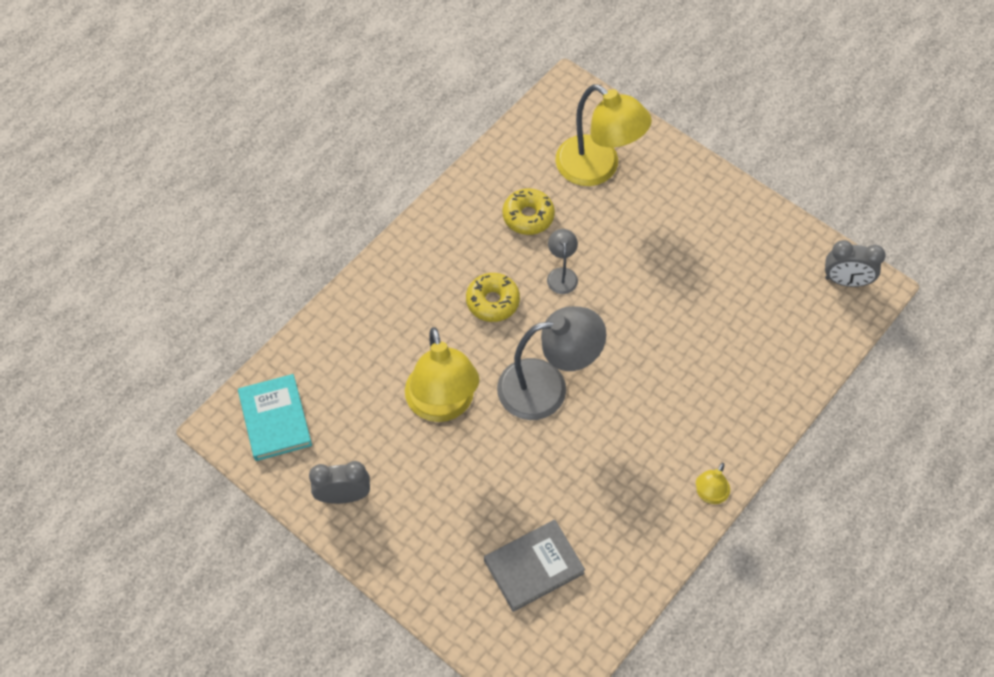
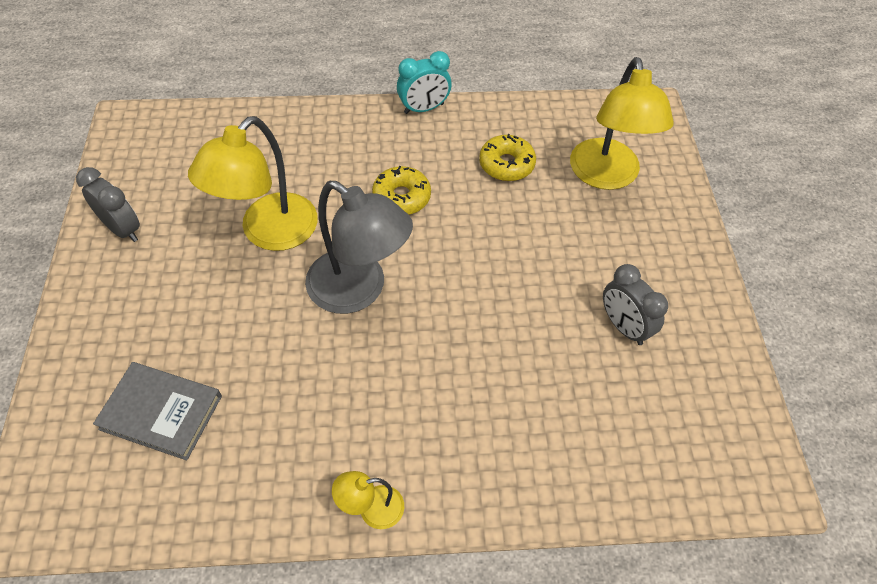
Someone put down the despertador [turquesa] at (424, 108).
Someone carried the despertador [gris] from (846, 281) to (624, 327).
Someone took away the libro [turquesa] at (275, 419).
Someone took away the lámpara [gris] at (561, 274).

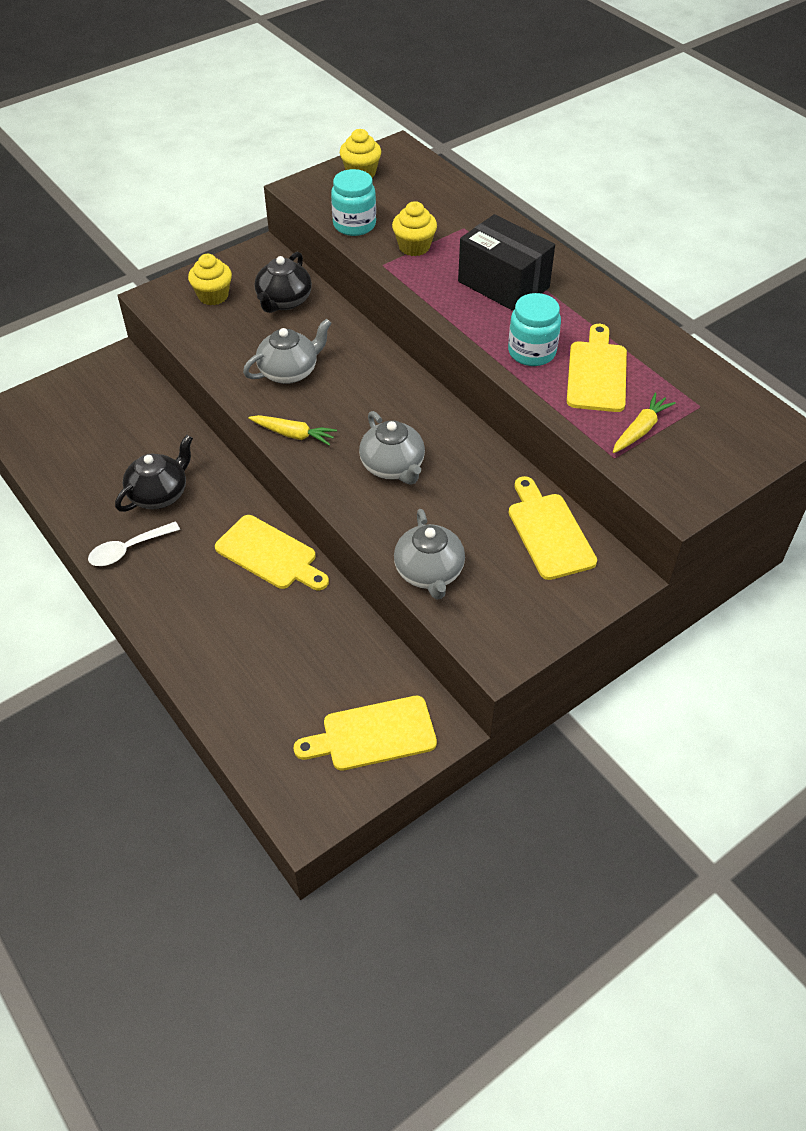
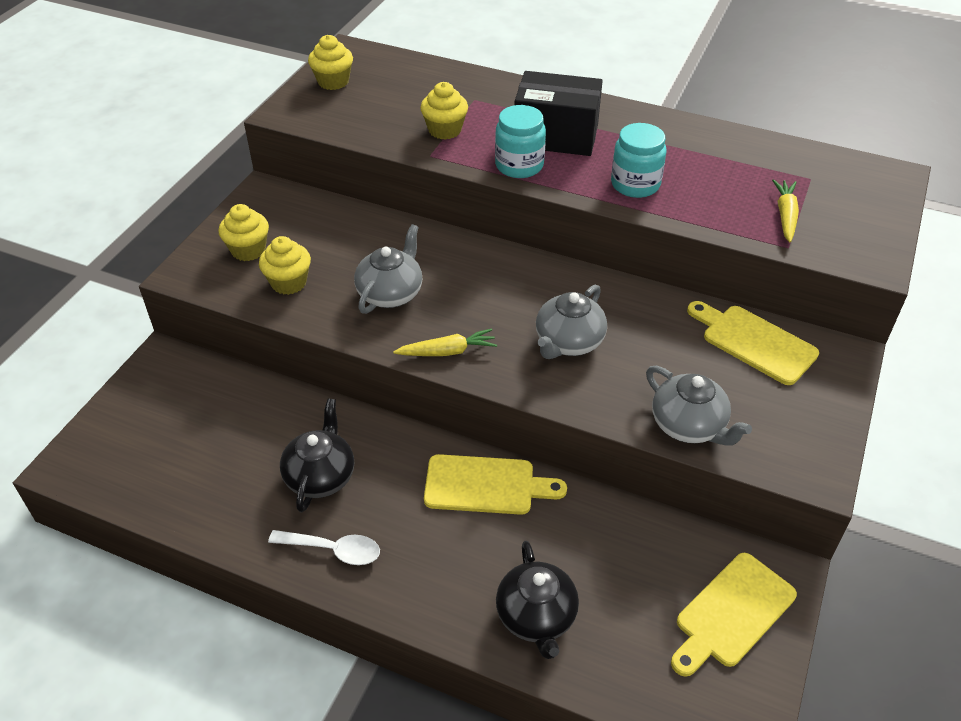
Someone put down the magdalena [amarillo] at (289, 282).
Someone rotated the cuchara [blanco] at (128, 550) by 105 degrees counterclockwise.
Someone carried the tarro [turquesa] from (354, 225) to (519, 165).
Someone carried the tetera [negro] from (284, 301) to (536, 617).
Someone rotated the tetera [gris] at (393, 466) by 90 degrees clockwise.
Someone took away the tabla de cortar [amarillo] at (596, 373).

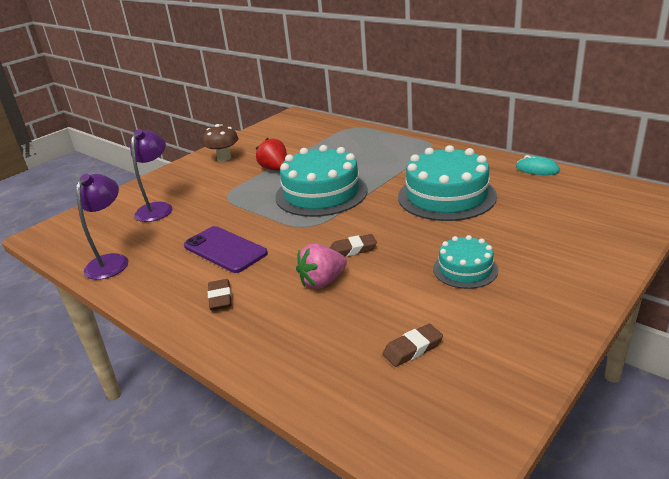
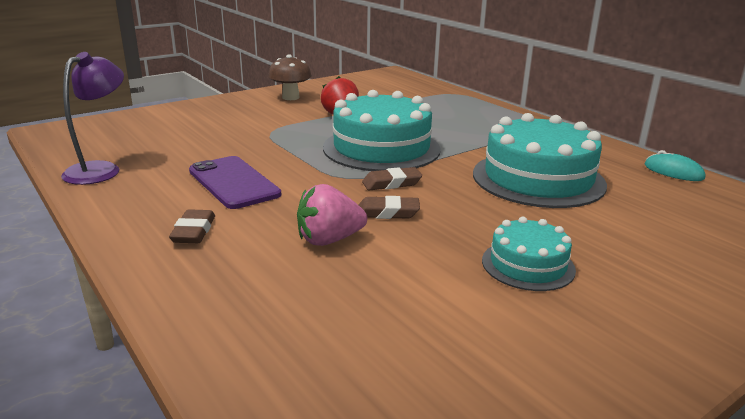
Someone carried the goma de borrar [marrón] from (413, 349) to (392, 183).
Someone took away the lámpara [morado] at (157, 208).

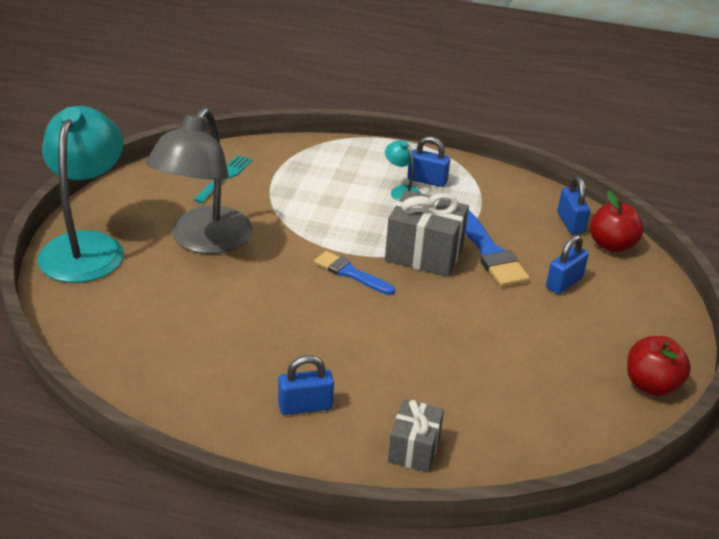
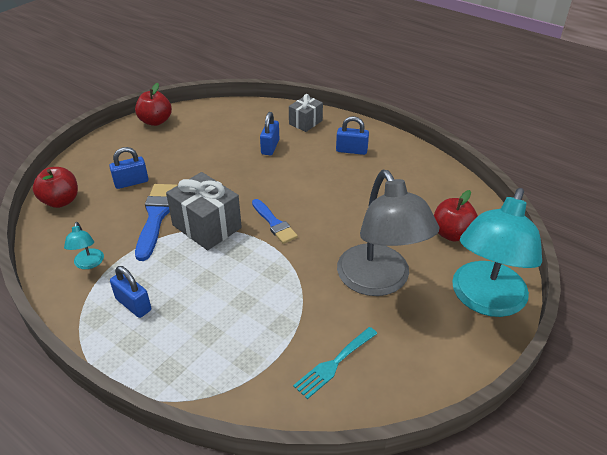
Someone carried the lámpara [turquesa] from (401, 191) to (88, 264).
Someone carried the candado [azul] from (570, 223) to (270, 147).
Someone rotated the lámpara [gris] at (204, 241) by 120 degrees clockwise.
Someone put down the manzana [rojo] at (452, 234).

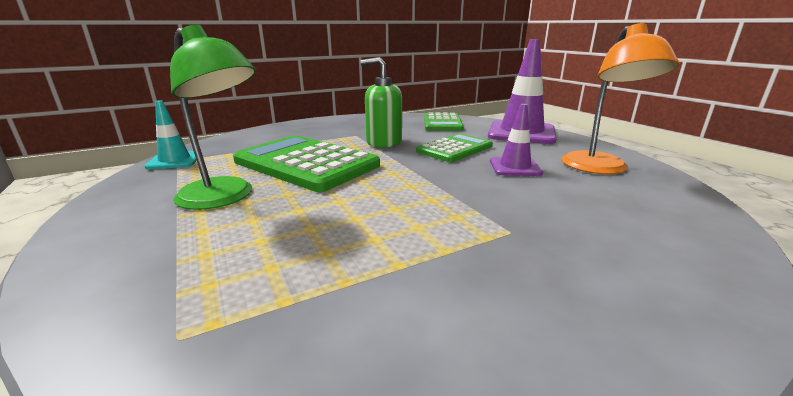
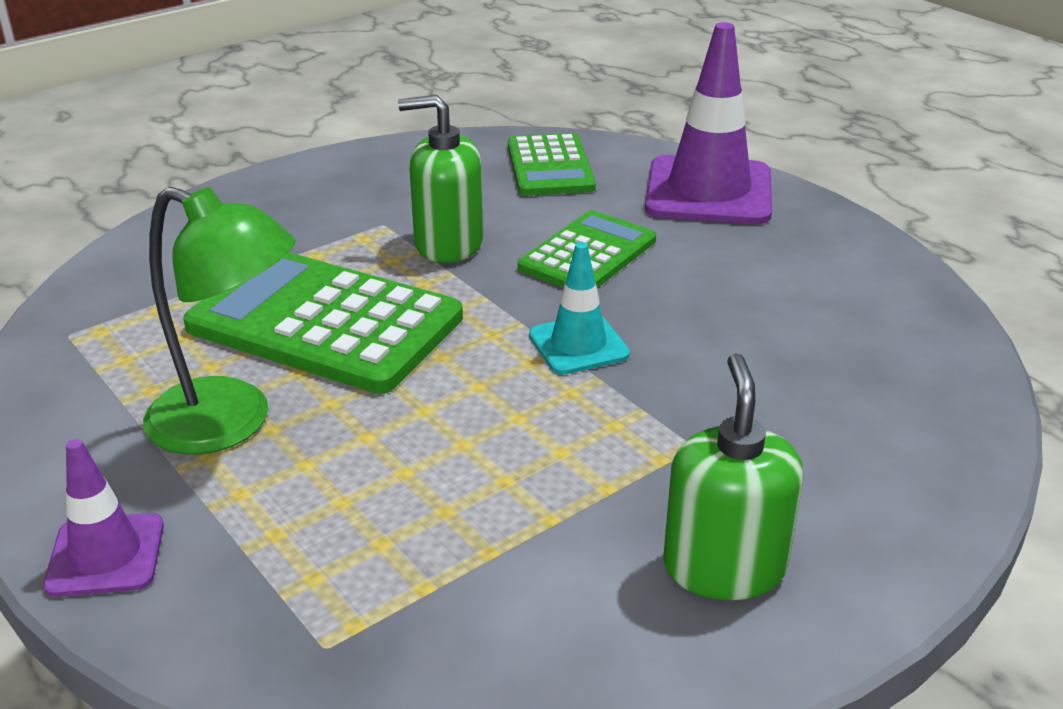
Someone carried the cono de tráfico [morado] from (515, 167) to (106, 555).
Someone carried the cono de tráfico [turquesa] from (174, 160) to (578, 345).
Someone put down the dispensador de jabón [verde] at (724, 567).
Someone took away the lámpara [naranja] at (599, 169).

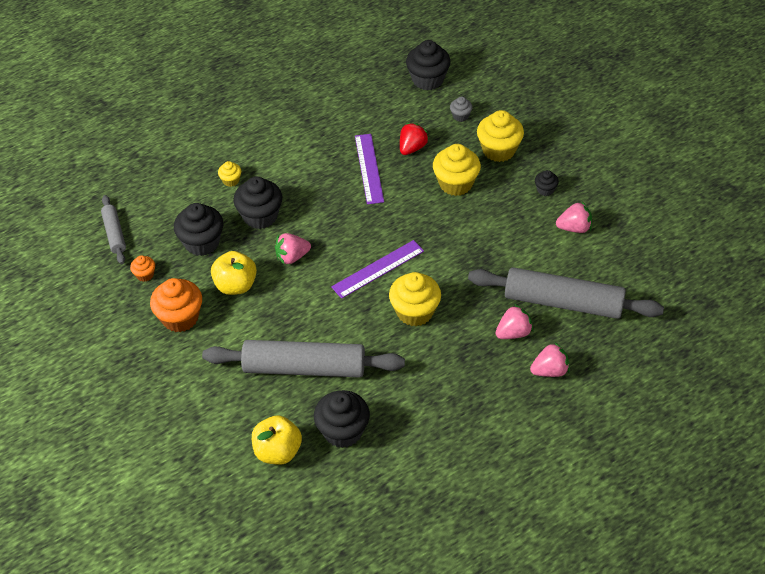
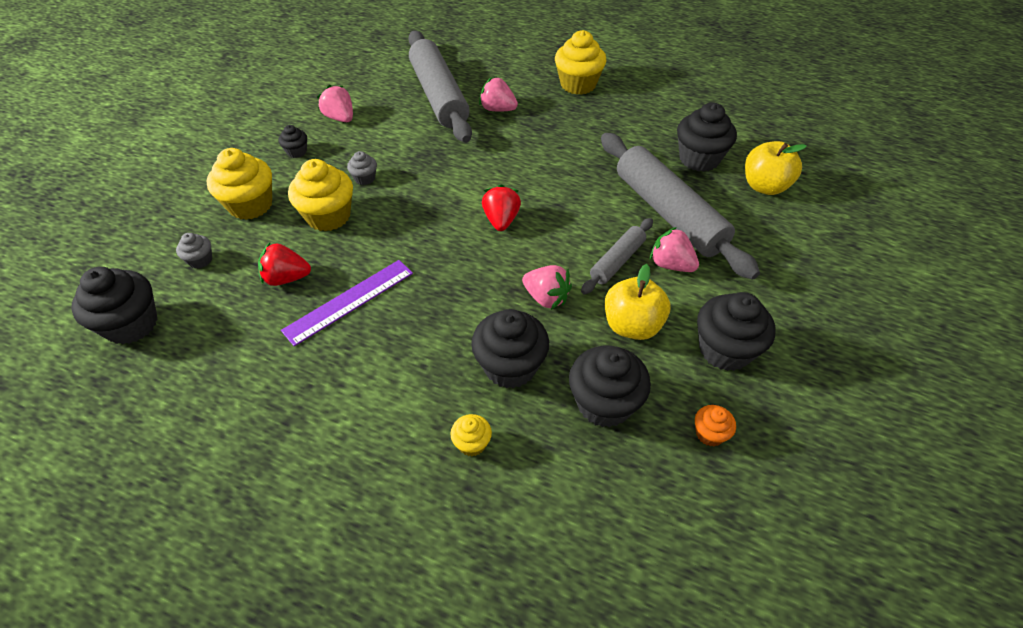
Someone put down the magdalena [gris] at (365, 178).
Someone swapped the regla [morado] at (378, 269) for the fresa [rojo] at (501, 220).
Someone carried the magdalena [amarillo] from (415, 312) to (578, 84).
Someone carried the rodillo [gris] from (114, 233) to (617, 261).
Someone carried the fresa [rosa] from (549, 370) to (671, 264).
Someone repainted the magdalena [naranja] at (180, 318), which became the magdalena [negro] at (724, 350).

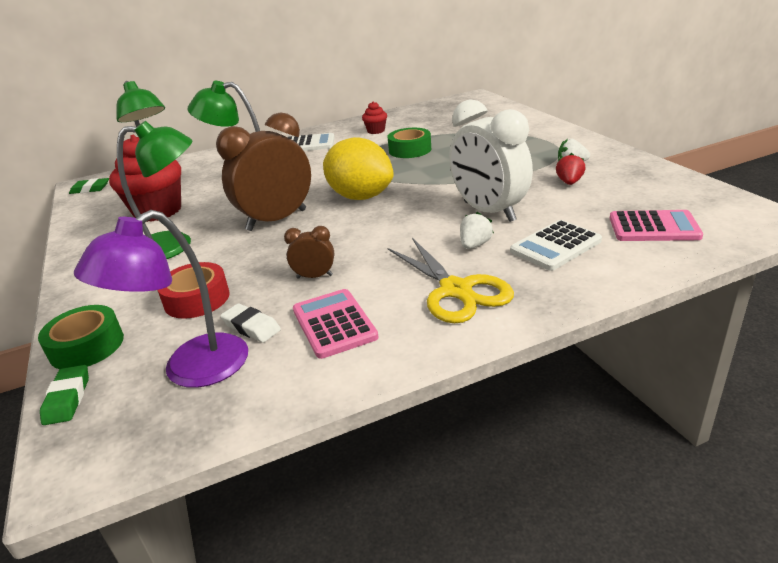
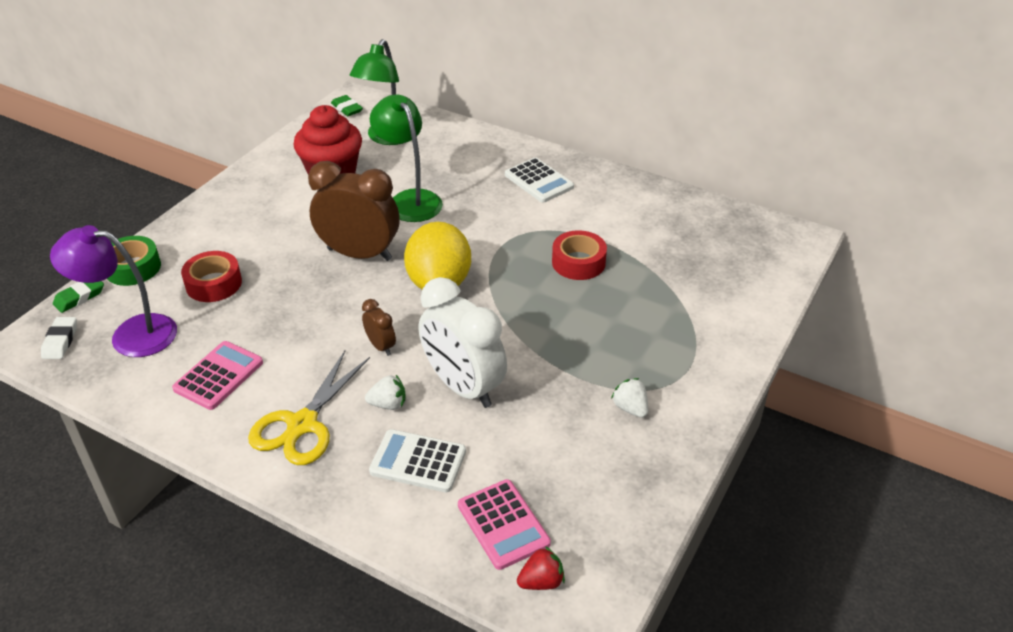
Someone carried the goma de borrar [blanco] from (251, 327) to (60, 341).
Someone carried the despertador [marrón] from (314, 276) to (381, 346).
Someone rotated the despertador [blanco] at (489, 211) by 60 degrees counterclockwise.
Someone carried the fresa [rojo] from (569, 182) to (541, 581).
Someone repainted the cinta adhesiva [verde] at (410, 150), which became the cinta adhesiva [rojo] at (578, 262).
Someone took away the lámpara [verde] at (175, 246).
Someone took away the magdalena [rojo] at (376, 131).

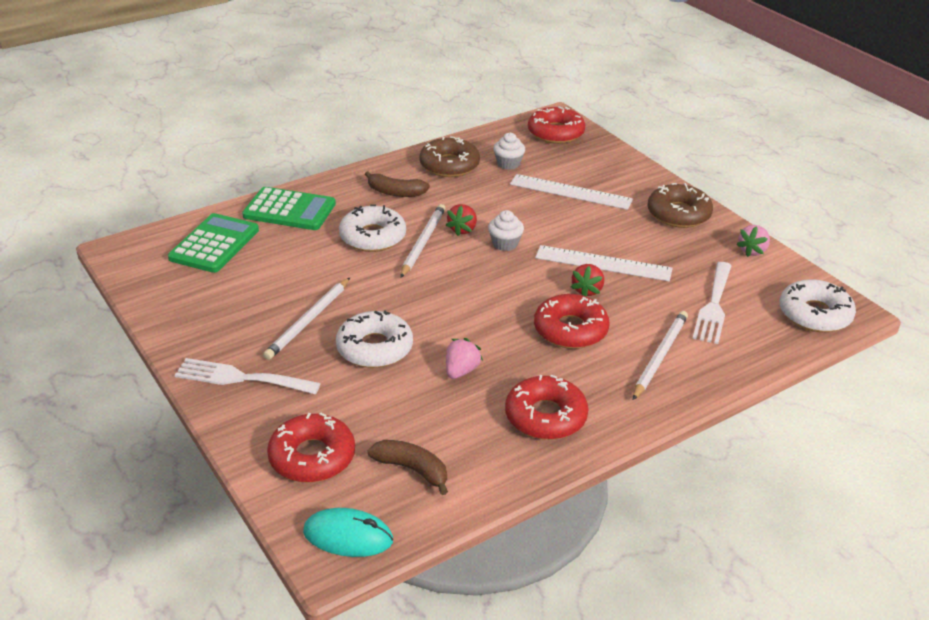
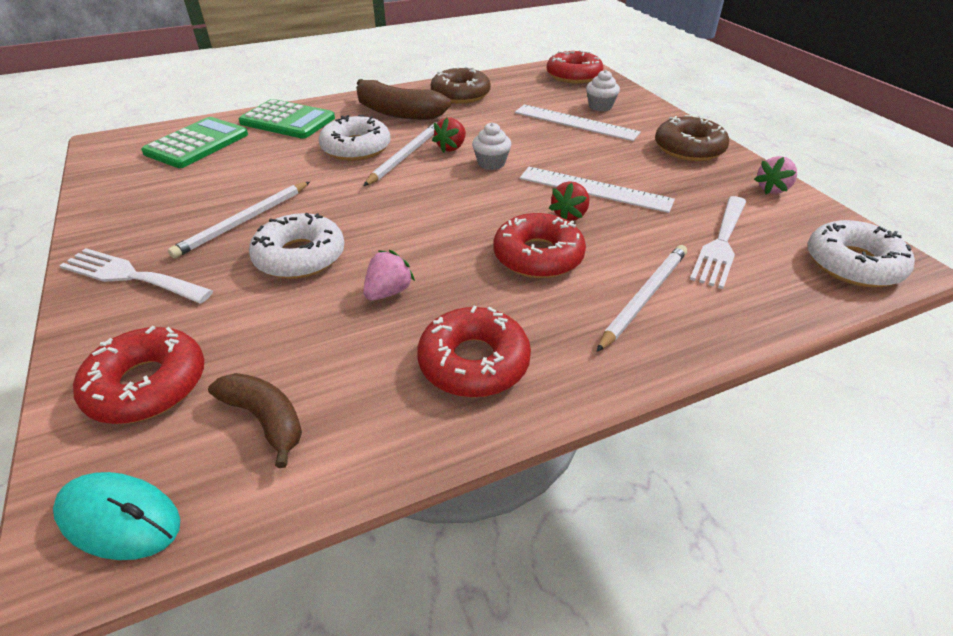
Someone scaled the plátano [marrón] at (395, 192) by 1.60.
Someone carried the magdalena [blanco] from (508, 164) to (600, 106).

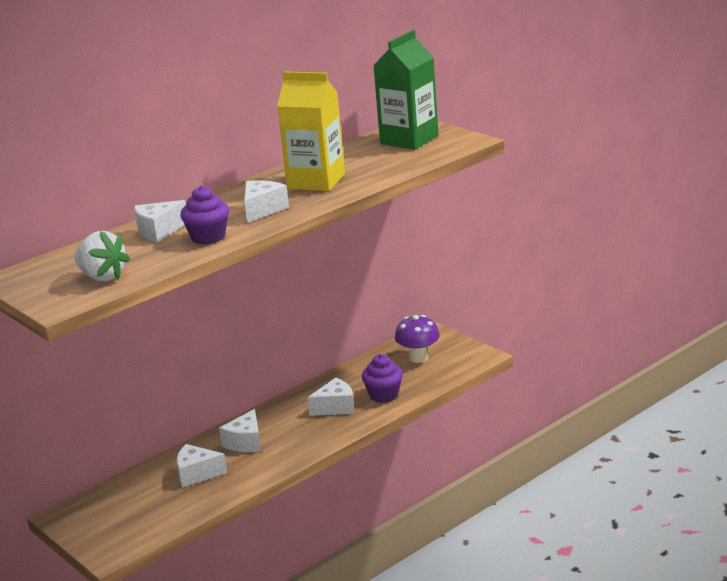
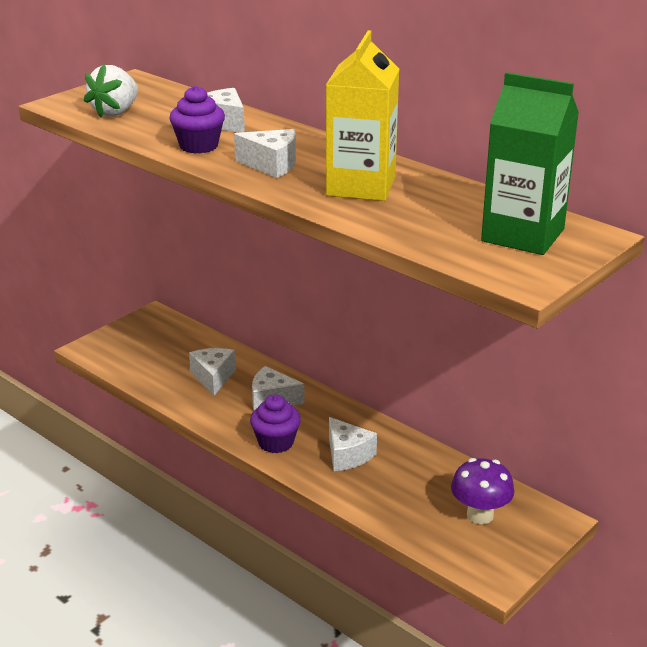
Someone carried the magdalena [morado] from (384, 395) to (276, 442).

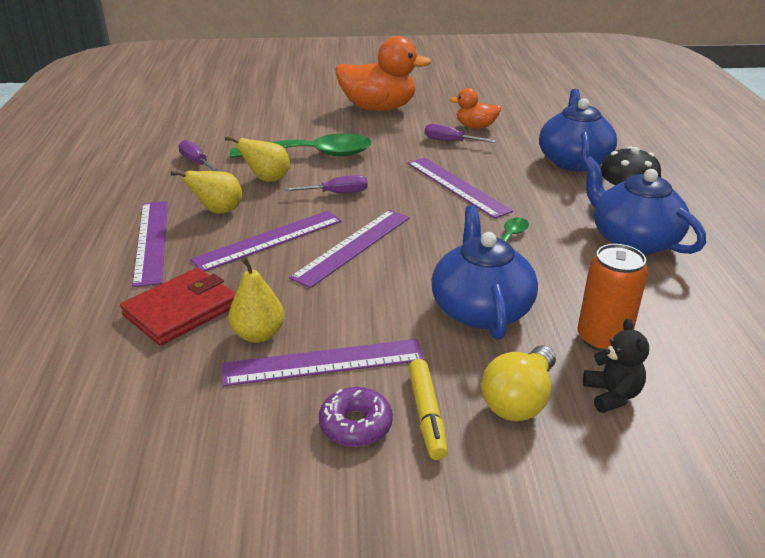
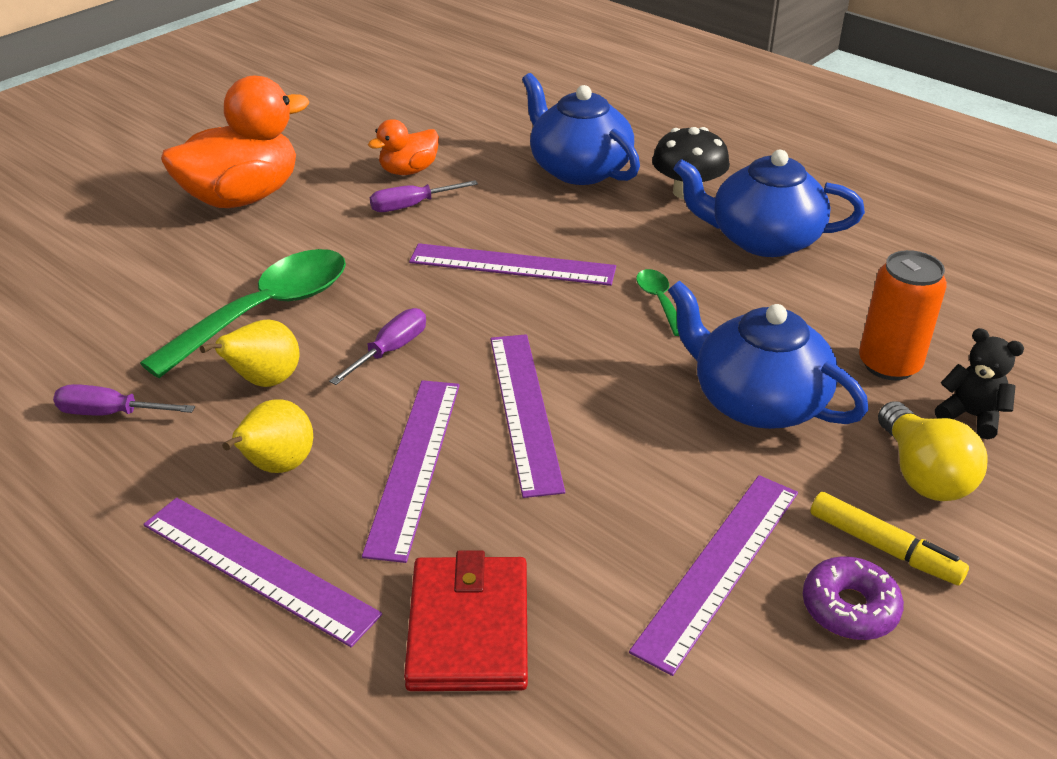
Someone took away the pera [amarillo] at (258, 334).

